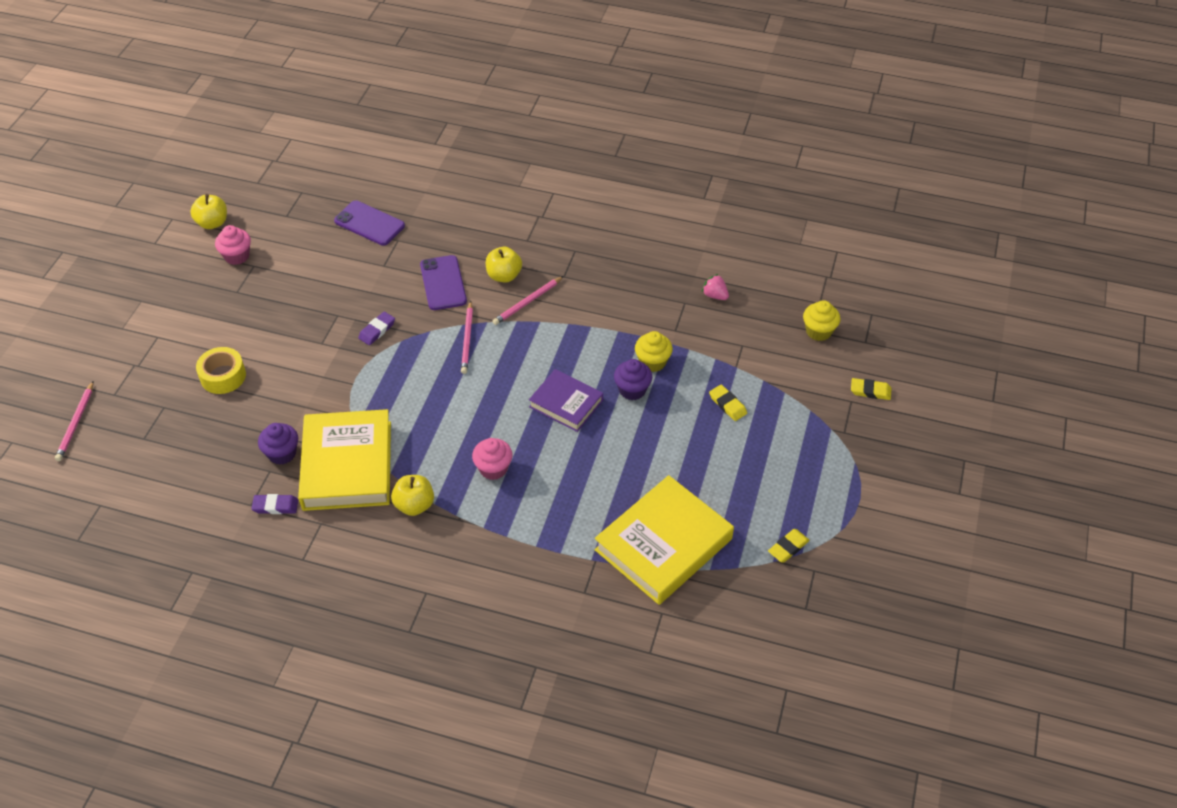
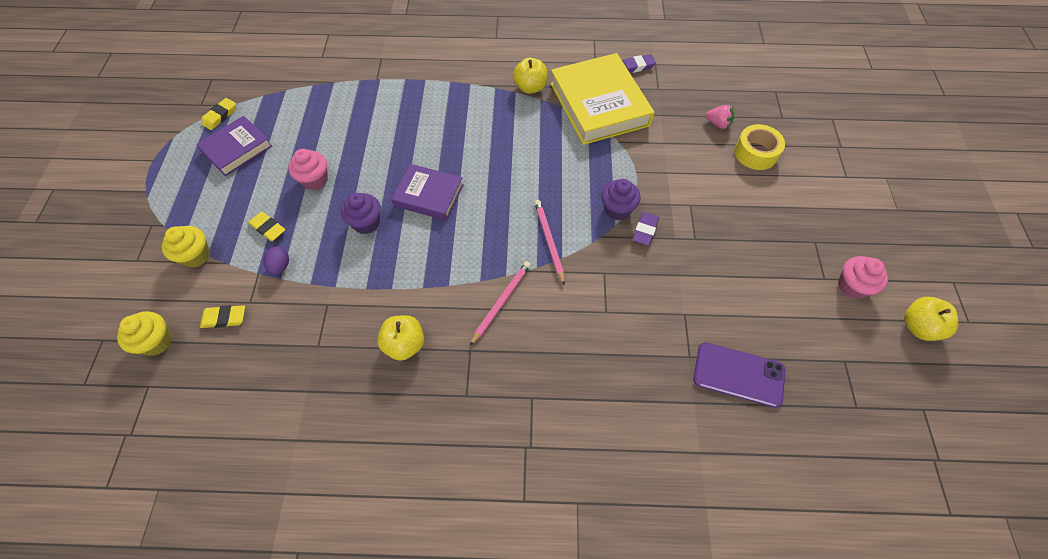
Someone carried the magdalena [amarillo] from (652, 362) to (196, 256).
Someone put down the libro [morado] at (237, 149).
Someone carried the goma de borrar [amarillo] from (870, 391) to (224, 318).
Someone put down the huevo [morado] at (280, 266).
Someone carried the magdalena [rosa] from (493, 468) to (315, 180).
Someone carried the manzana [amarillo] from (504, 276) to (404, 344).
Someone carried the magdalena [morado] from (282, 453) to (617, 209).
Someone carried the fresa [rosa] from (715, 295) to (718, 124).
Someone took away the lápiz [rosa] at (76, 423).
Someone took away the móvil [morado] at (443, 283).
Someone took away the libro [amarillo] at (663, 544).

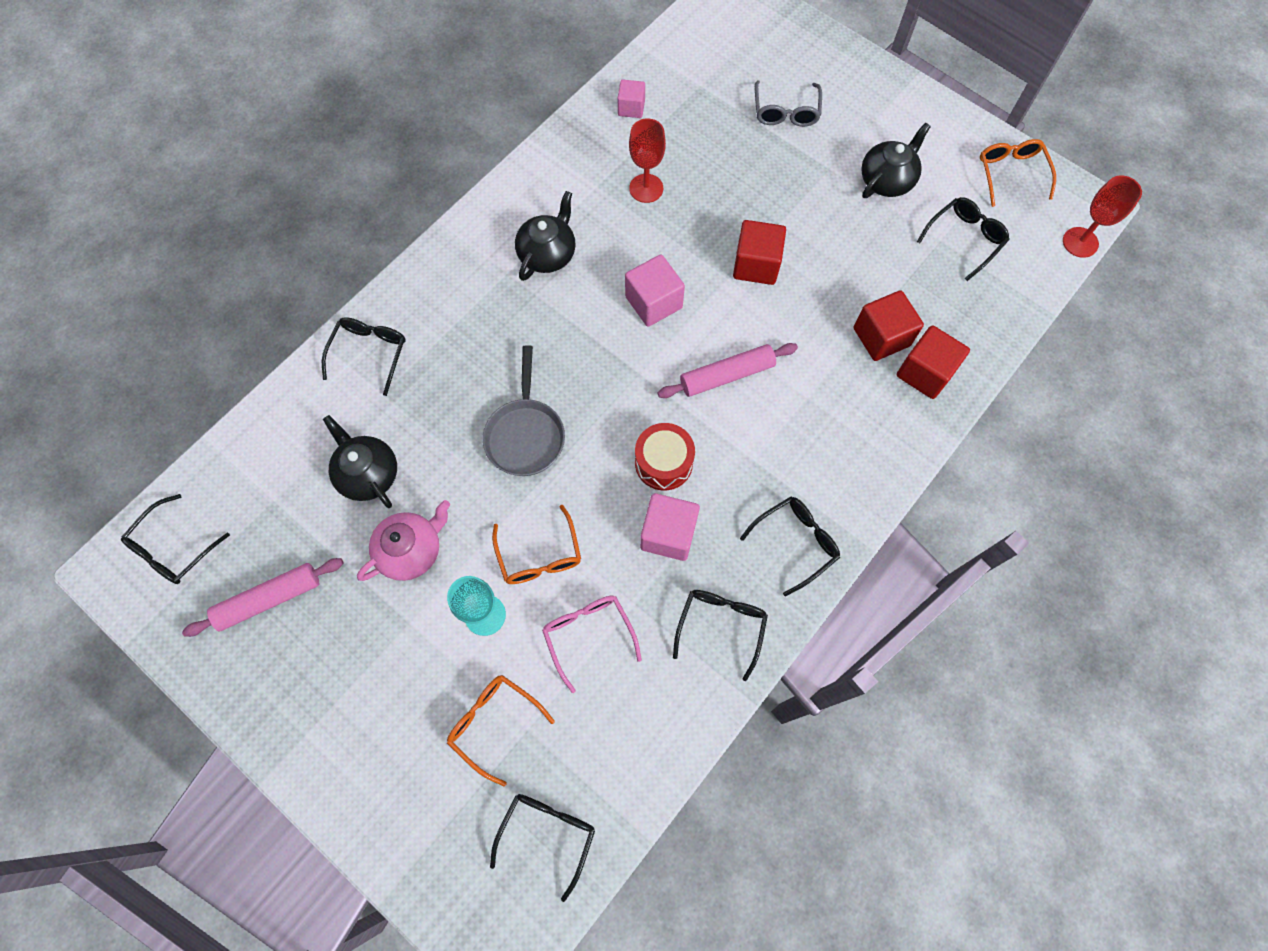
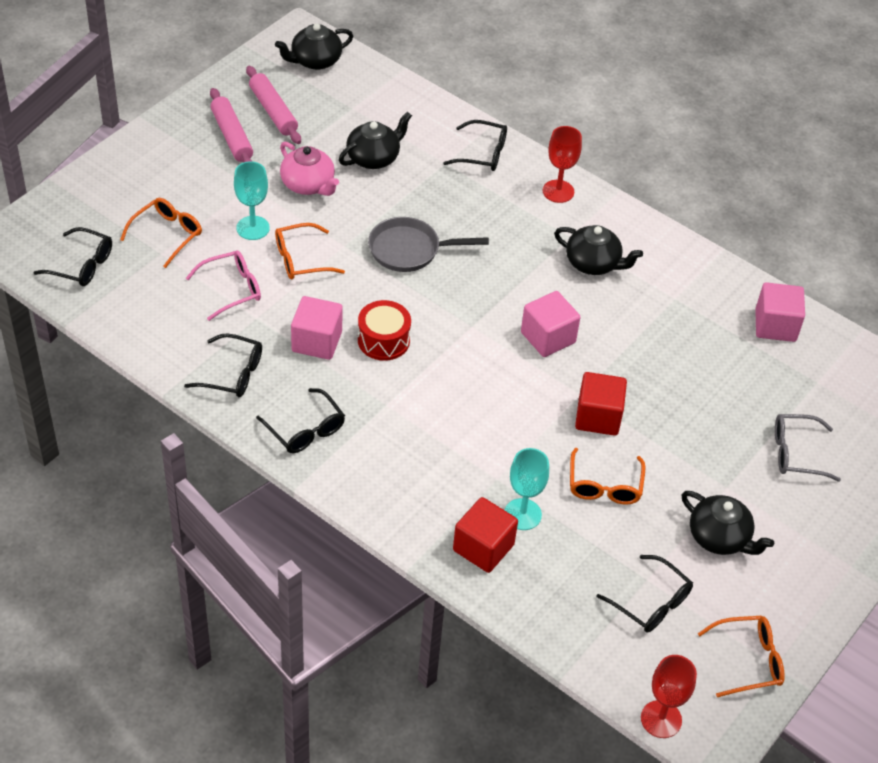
Someone carried the rodillo [rosa] from (726, 375) to (232, 136).
Someone swapped the gafas [negro] at (173, 548) for the tetera [negro] at (315, 61).
Someone swapped the cubo [rojo] at (881, 337) for the copa [turquesa] at (522, 514).
Someone carried the copa [rojo] from (646, 188) to (558, 191).
Someone put down the gafas [naranja] at (604, 486).
Someone scaled the cubo [rosa] at (631, 108) by 1.61.

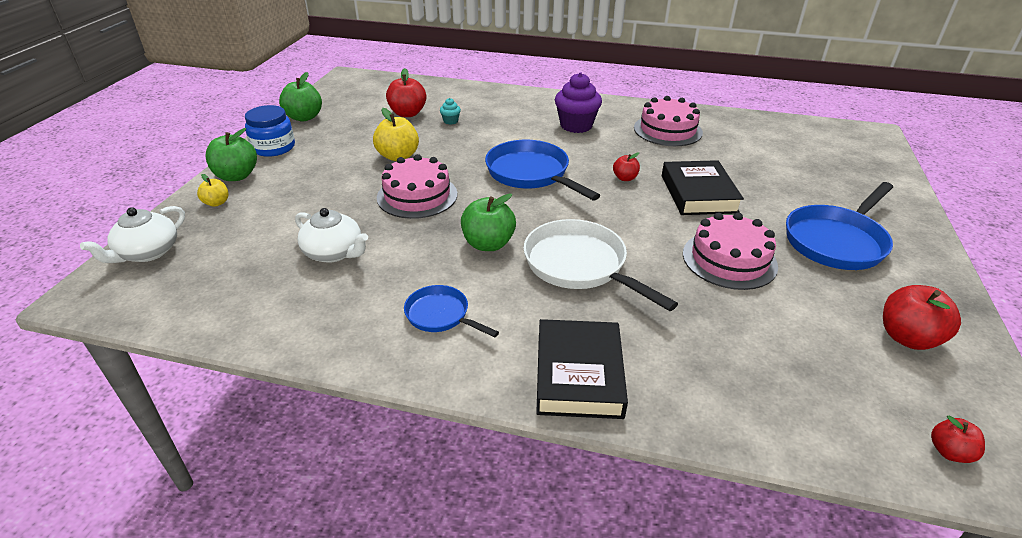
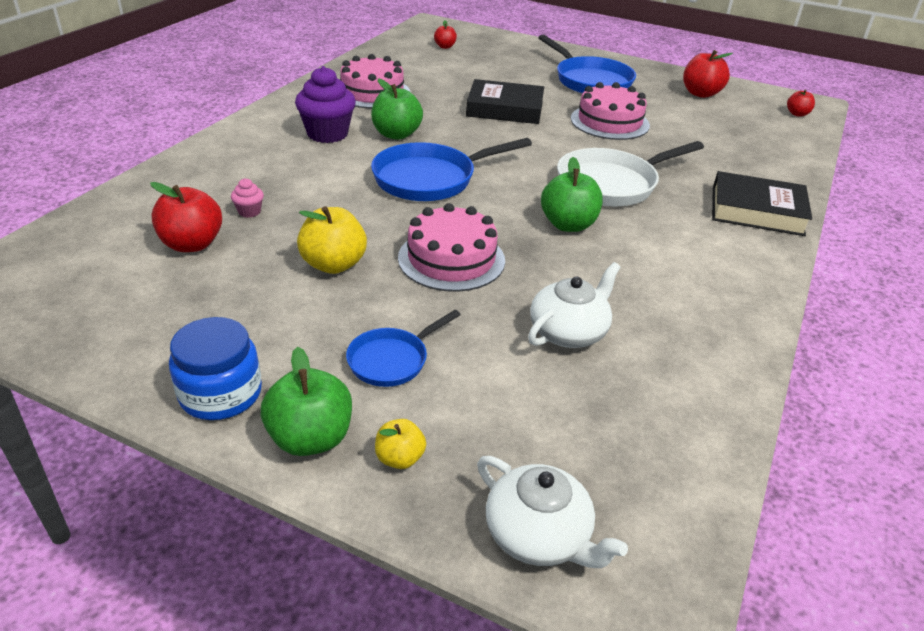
Someone repainted the magdalena [turquesa] at (450, 121), which became the magdalena [rosa] at (249, 212).
Someone carried the sartén [azul] from (441, 315) to (392, 360).
Someone carried the manzana [verde] from (304, 117) to (396, 134).
Someone carried the manzana [rojo] from (625, 178) to (445, 47).

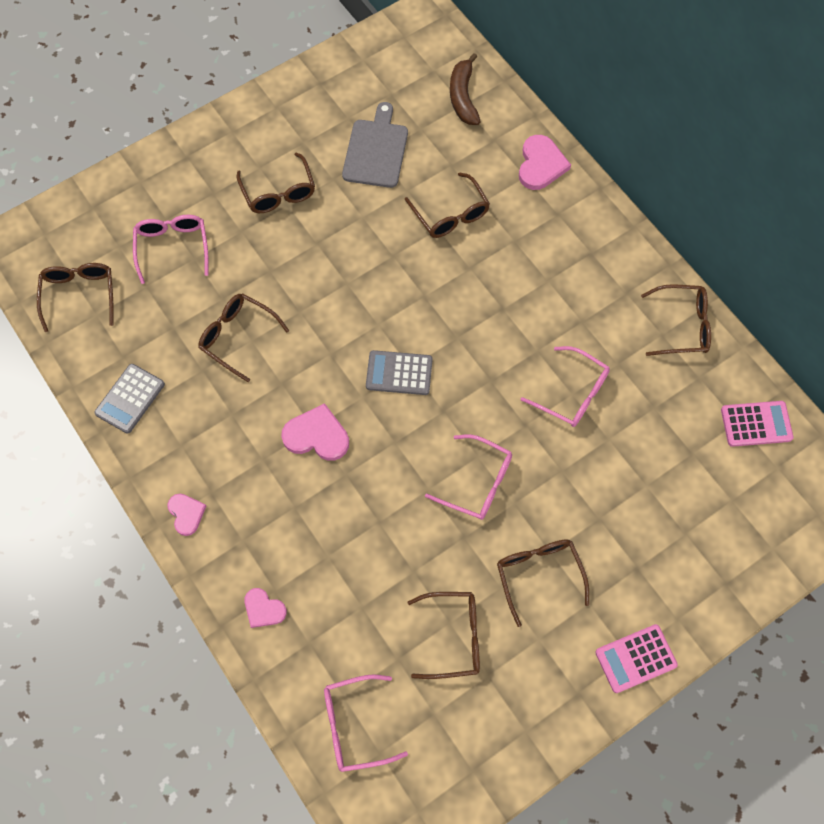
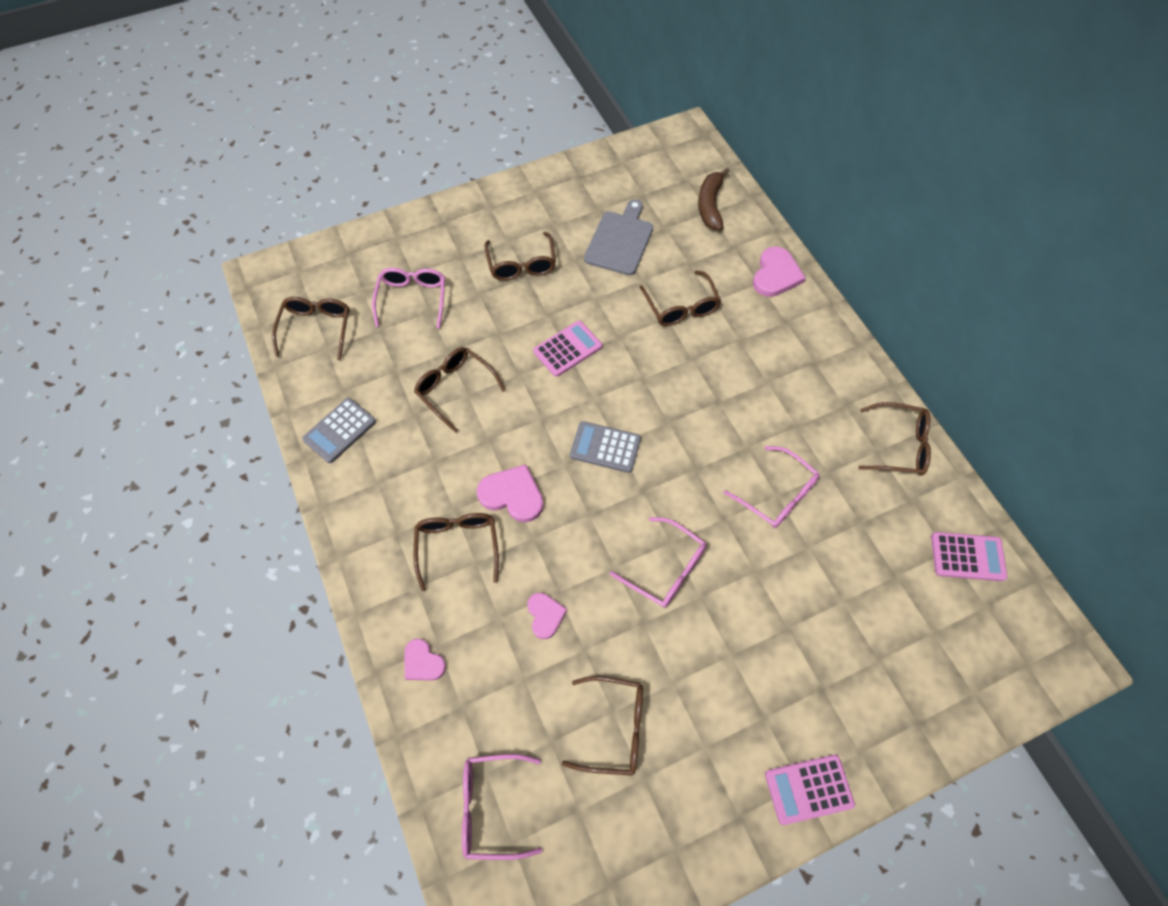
Someone carried the gafas [marrón] from (538, 574) to (457, 546).
Someone carried the corazón [rosa] from (186, 514) to (545, 615).
Someone put down the calculadora [rosa] at (567, 349).

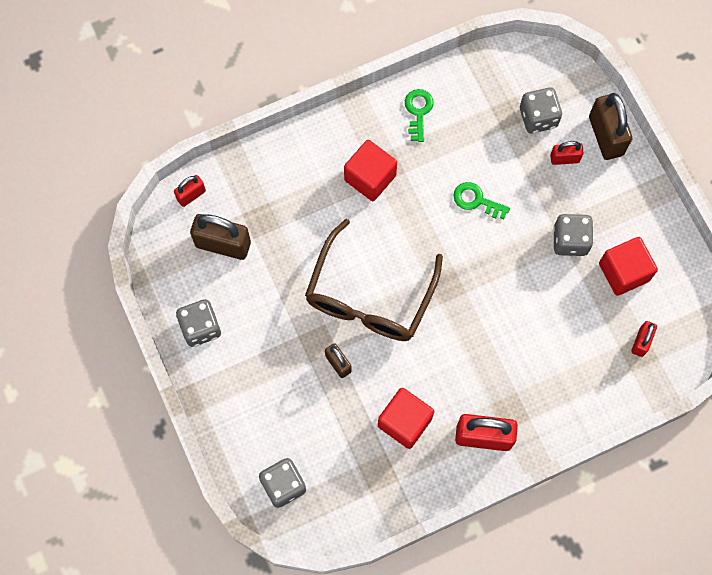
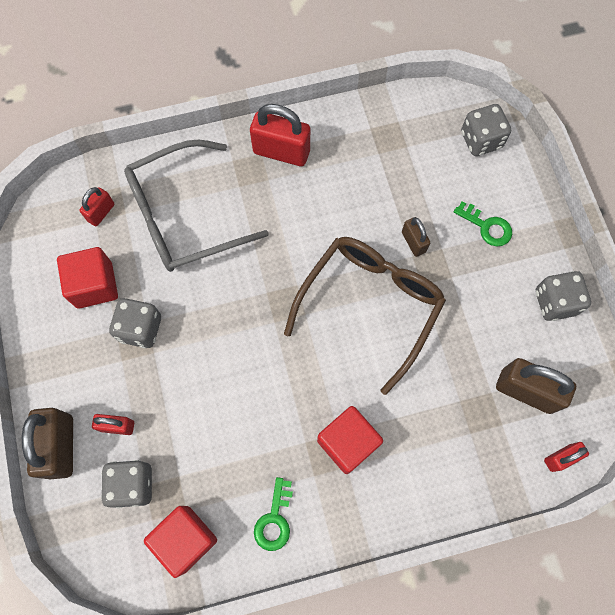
Someone put down the gafas [gris] at (184, 216).
Someone carried the cubo [rojo] from (404, 422) to (185, 539).
Someone carried the llave [verde] from (476, 200) to (487, 227).

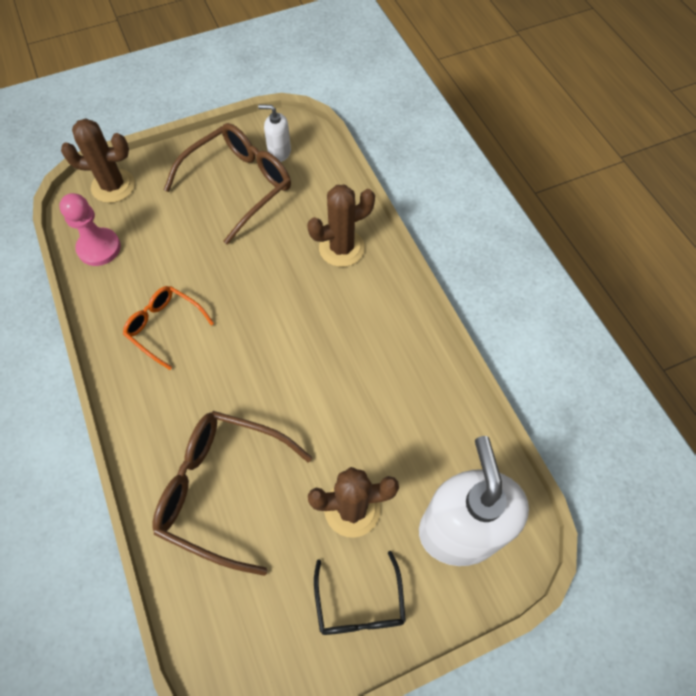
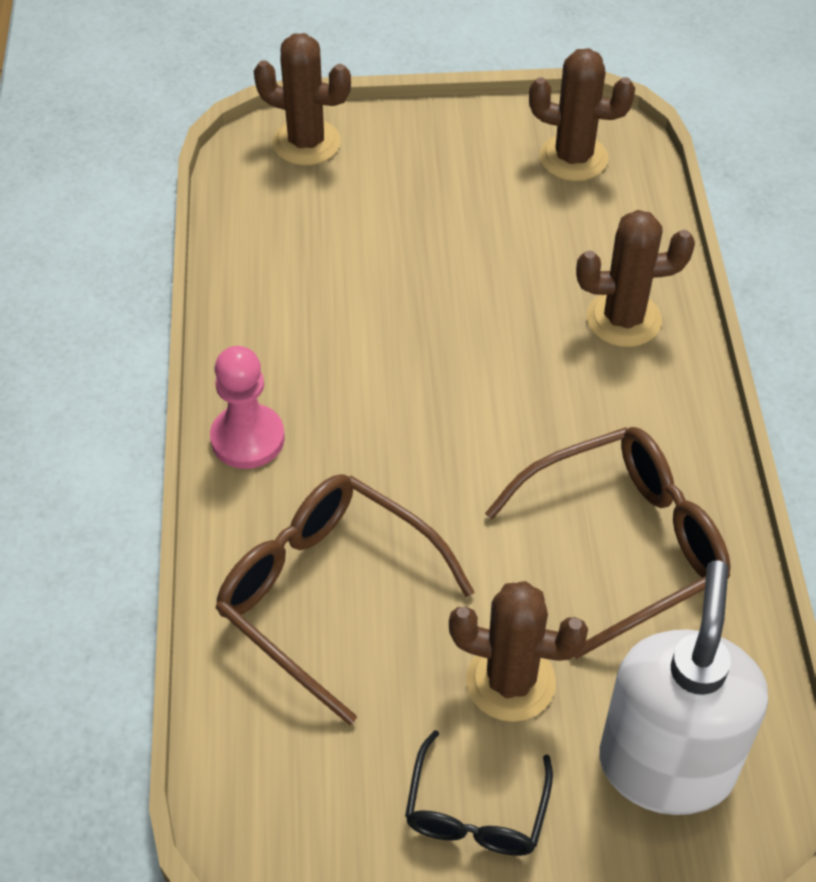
Someone carried the peón [rosa] from (99, 248) to (247, 438).
Someone carried the gafas [marrón] from (239, 185) to (625, 544).
Someone swapped the dispensador de jabón [blanco] at (279, 152) for the cactus [marrón] at (573, 158).
Someone took away the gafas [naranja] at (164, 327).

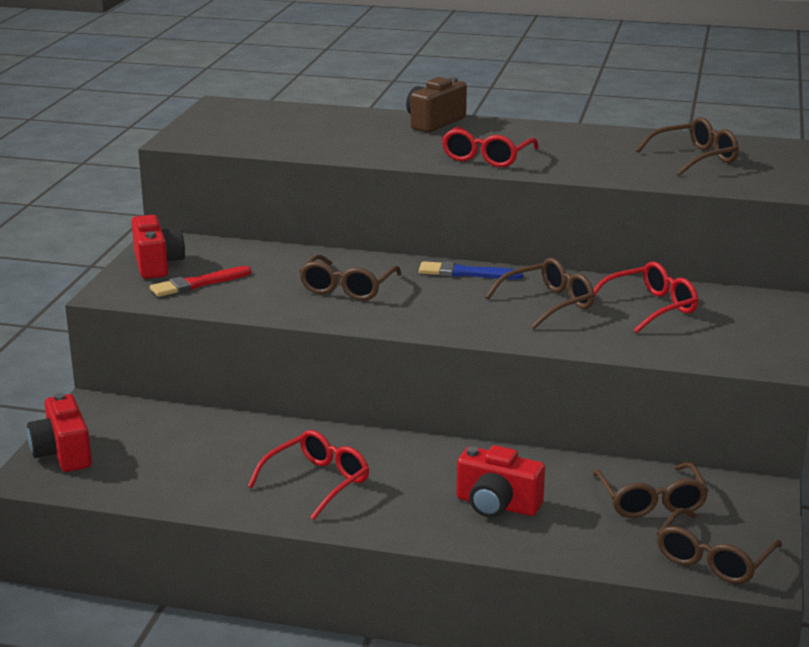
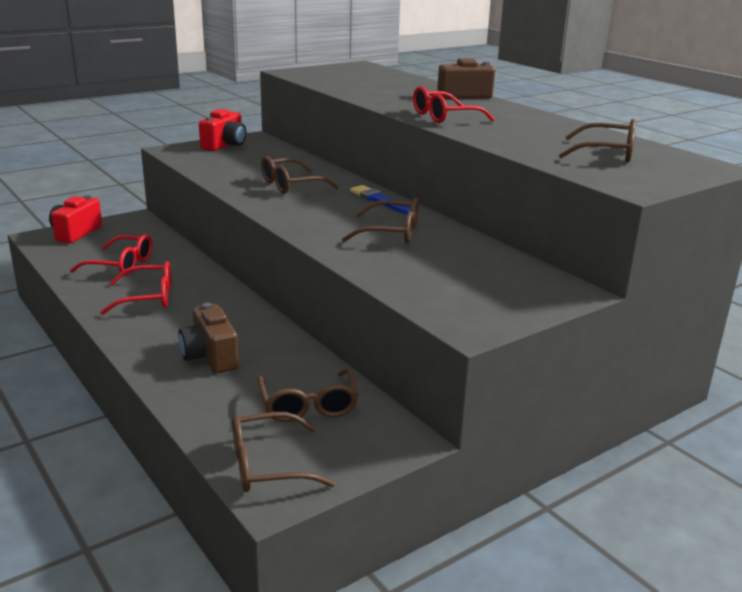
Someone carried the gafas [rojo] from (650, 307) to (121, 265).
Someone repainted the cámara [rojo] at (497, 505), which became the cámara [marrón] at (210, 357).
Someone rotated the gafas [marrón] at (651, 501) by 45 degrees counterclockwise.
Someone took away the pincel [rojo] at (198, 284).

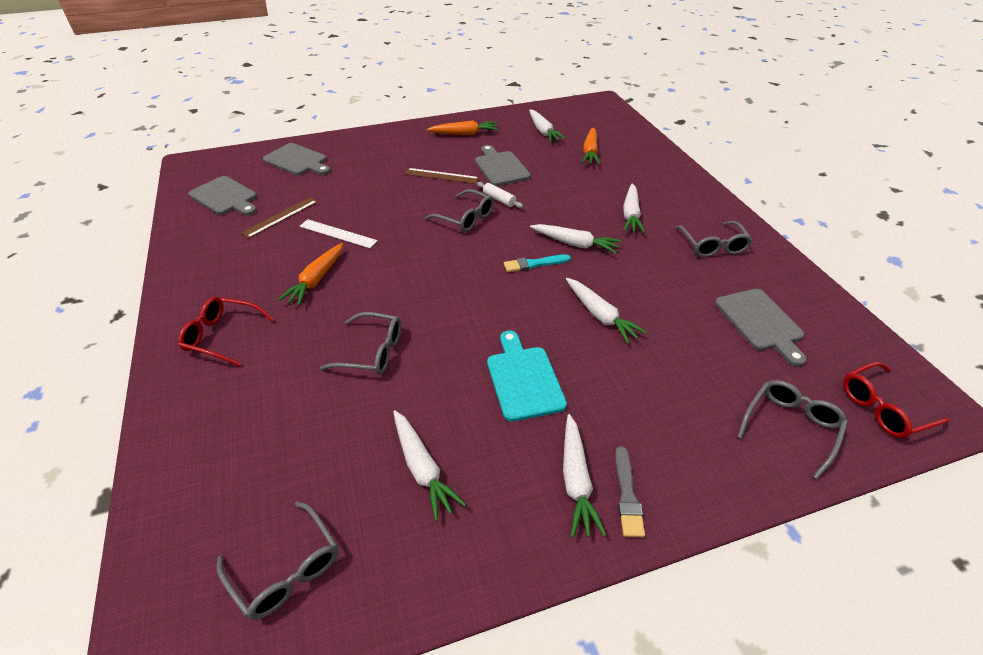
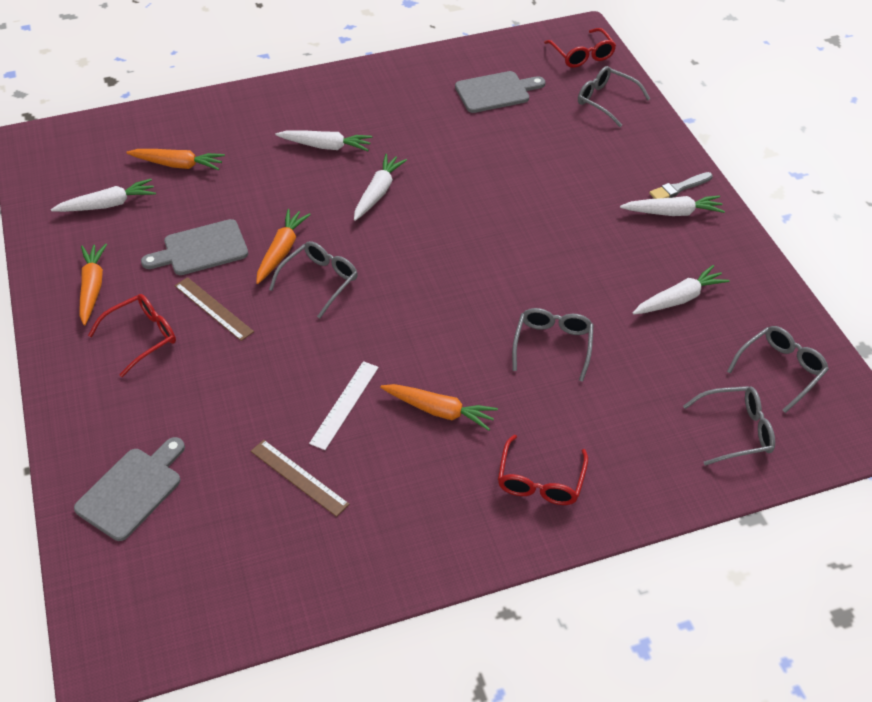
Someone put down the gafas [rojo] at (142, 337).
Someone rotated the regla [marrón] at (441, 176) by 60 degrees counterclockwise.
Someone swapped the rodillo [blanco] at (499, 199) for the zanahoria [naranja] at (281, 251).
Someone rotated the pincel [gris] at (627, 495) by 150 degrees clockwise.
Someone carried the gafas [gris] from (713, 245) to (736, 431).
Someone took away the tabla de cortar [gris] at (225, 197).
Someone took away the tabla de cortar [turquesa] at (524, 379).
Someone took away the pincel [turquesa] at (534, 264).
Someone took away the zanahoria [blanco] at (600, 315).

